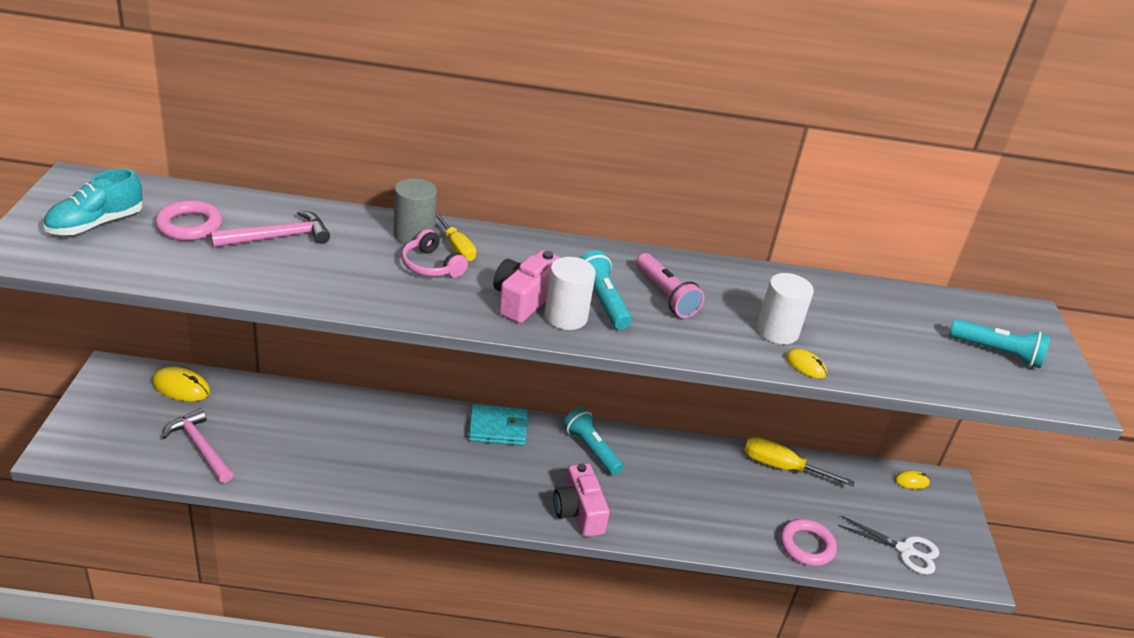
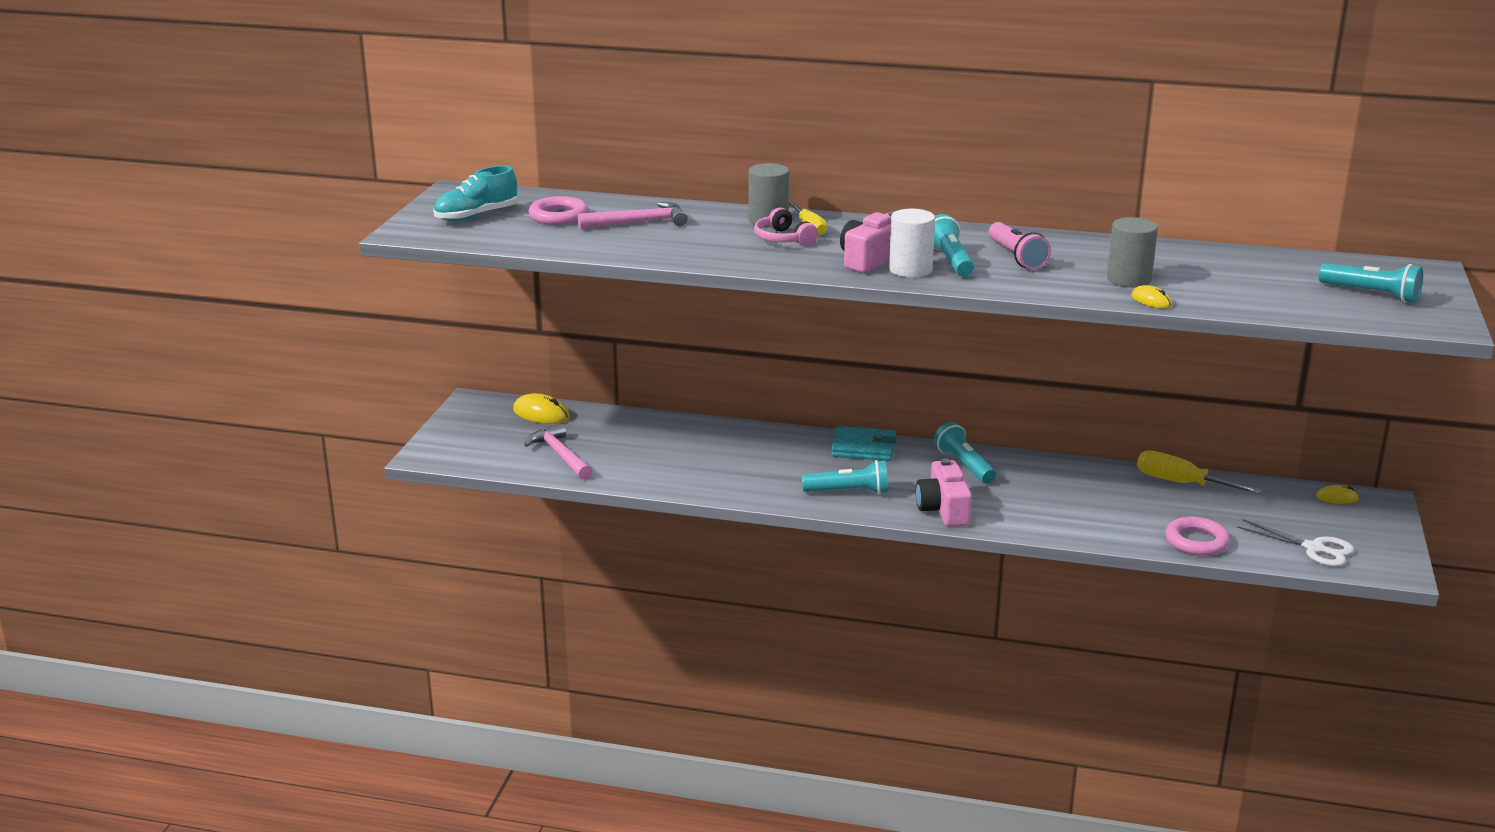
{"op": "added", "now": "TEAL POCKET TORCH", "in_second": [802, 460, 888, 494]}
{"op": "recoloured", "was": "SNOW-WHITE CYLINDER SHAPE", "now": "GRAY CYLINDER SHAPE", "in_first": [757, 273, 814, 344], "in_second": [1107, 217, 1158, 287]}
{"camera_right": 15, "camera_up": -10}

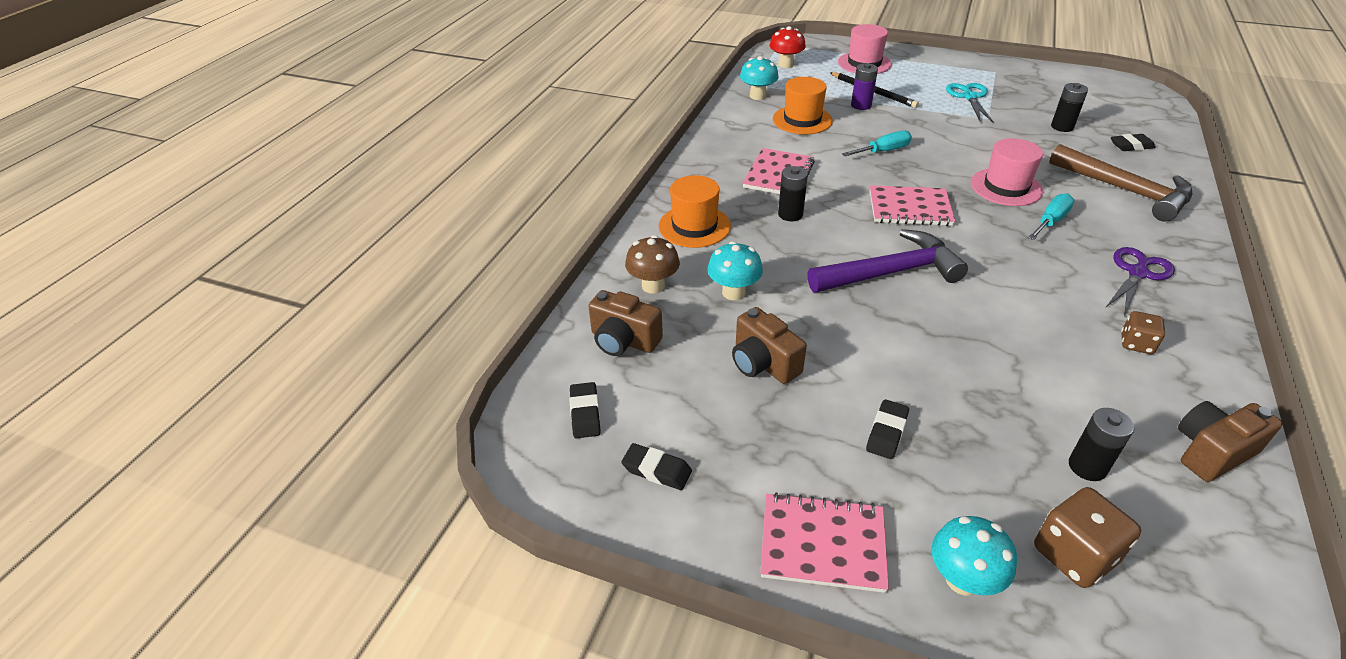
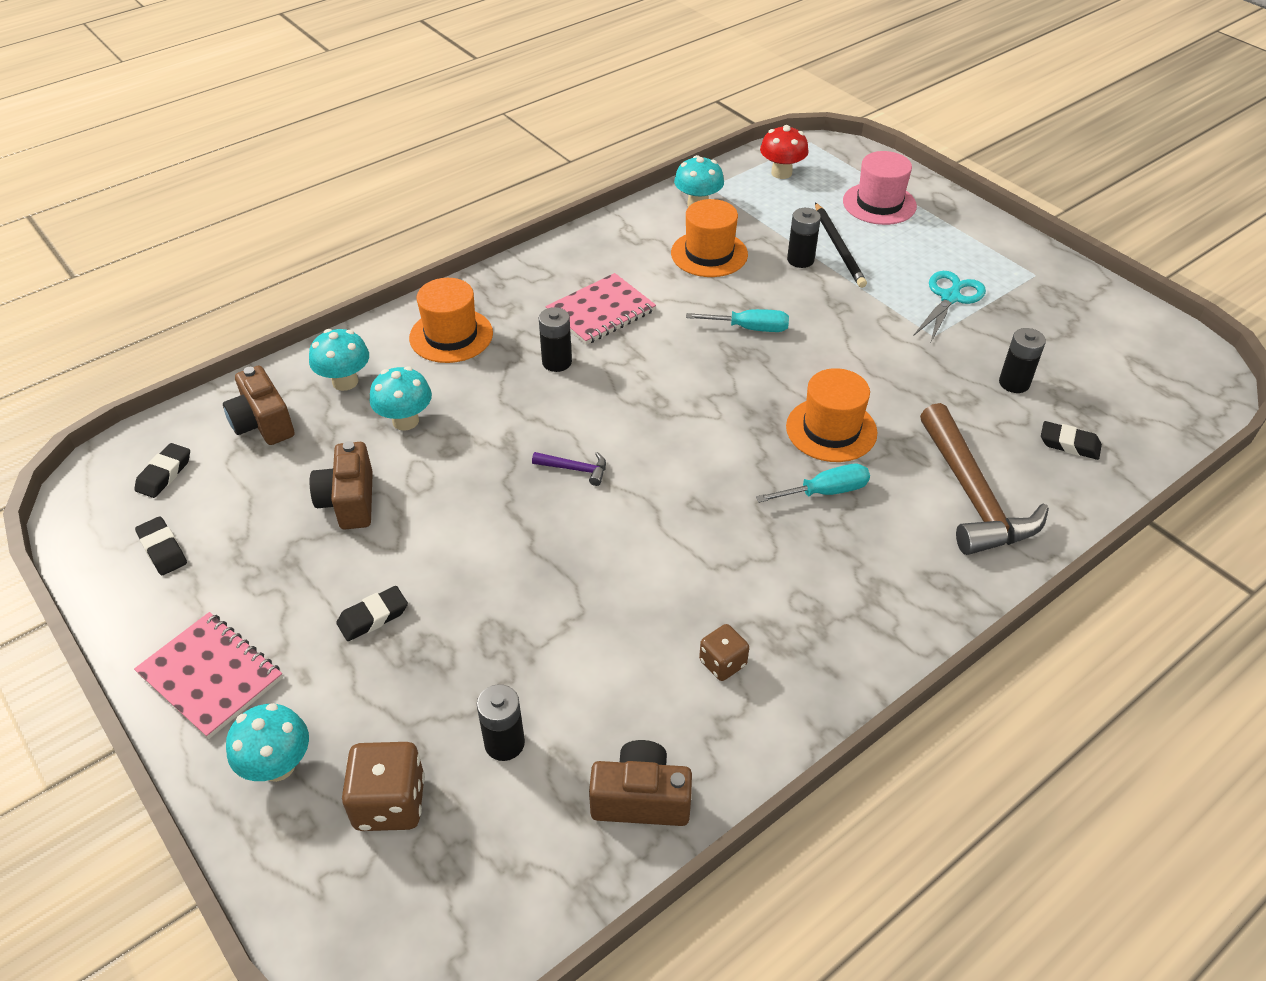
{"op": "removed", "was": "PINK NOTEPAD", "in_first": [870, 185, 955, 226]}
{"op": "removed", "was": "VIOLET PAIR OF SCISSORS", "in_first": [1106, 247, 1175, 317]}
{"op": "recoloured", "was": "DARK BROWN TOADSTOOL", "now": "TEAL TOADSTOOL", "in_first": [625, 235, 680, 294], "in_second": [309, 329, 369, 391]}
{"op": "recoloured", "was": "VIOLET AA BATTERY", "now": "EBONY AA BATTERY", "in_first": [851, 63, 878, 110], "in_second": [787, 208, 821, 268]}
{"op": "recoloured", "was": "PINK TALL HAT", "now": "BRIGHT ORANGE TALL HAT", "in_first": [971, 138, 1043, 206], "in_second": [786, 368, 878, 462]}
{"op": "resized", "was": "VIOLET CLAW HAMMER", "in_first": [808, 229, 968, 293], "in_second": [532, 452, 606, 486], "ratio": 0.41}
{"camera_right": 30, "camera_up": 5}

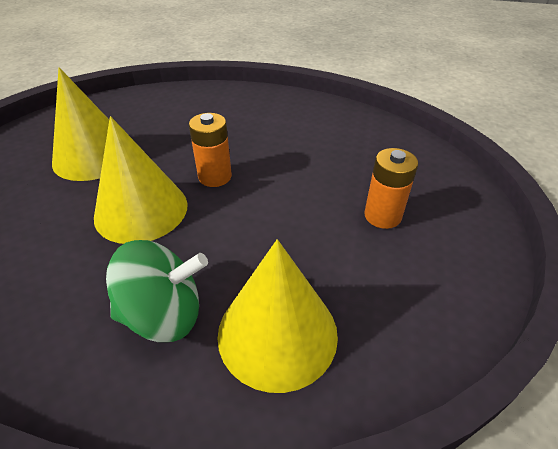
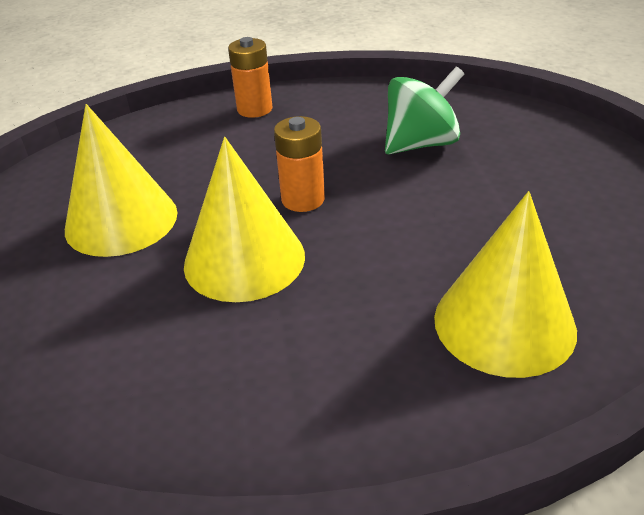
{"op": "moved", "was": "GREEN SPINNING TOP", "in_first": [106, 240, 208, 342], "in_second": [385, 67, 464, 154]}
{"op": "moved", "was": "BRIGHT ORANGE AA BATTERY", "in_first": [364, 148, 418, 229], "in_second": [228, 37, 272, 118]}
{"camera_right": -20, "camera_up": -5}

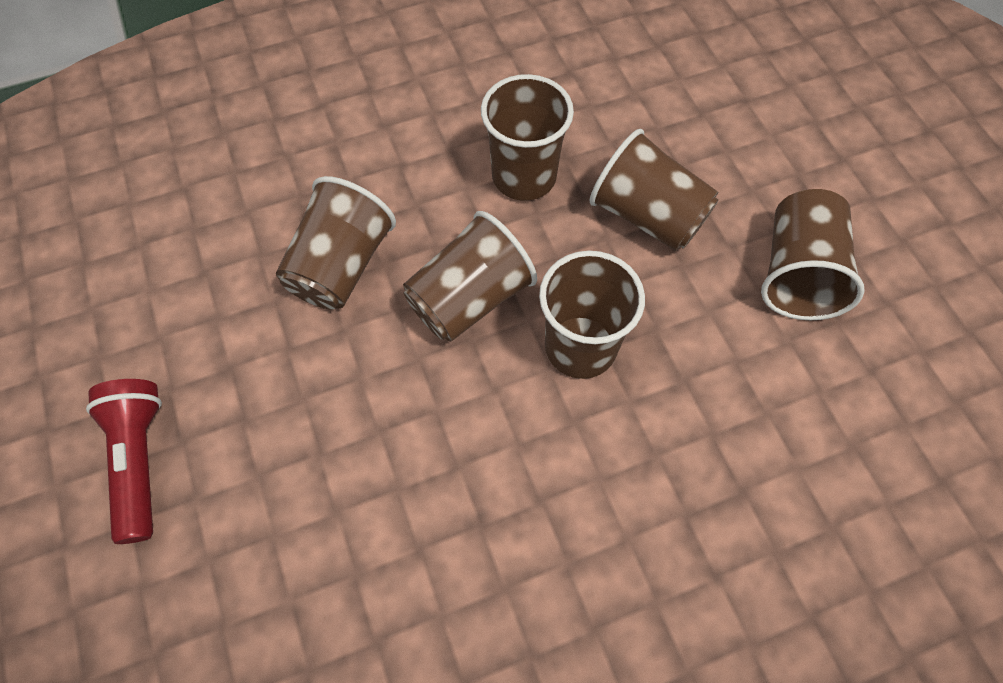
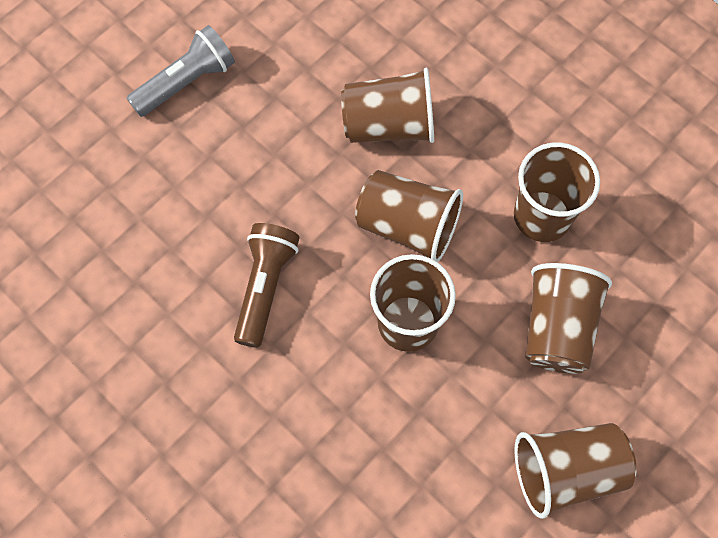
{"op": "added", "now": "DARK BROWN POCKET TORCH", "in_second": [234, 223, 300, 348]}
{"op": "recoloured", "was": "RED POCKET TORCH", "now": "GRAY POCKET TORCH", "in_first": [86, 379, 162, 544], "in_second": [126, 25, 235, 117]}
{"camera_right": 65, "camera_up": 5}

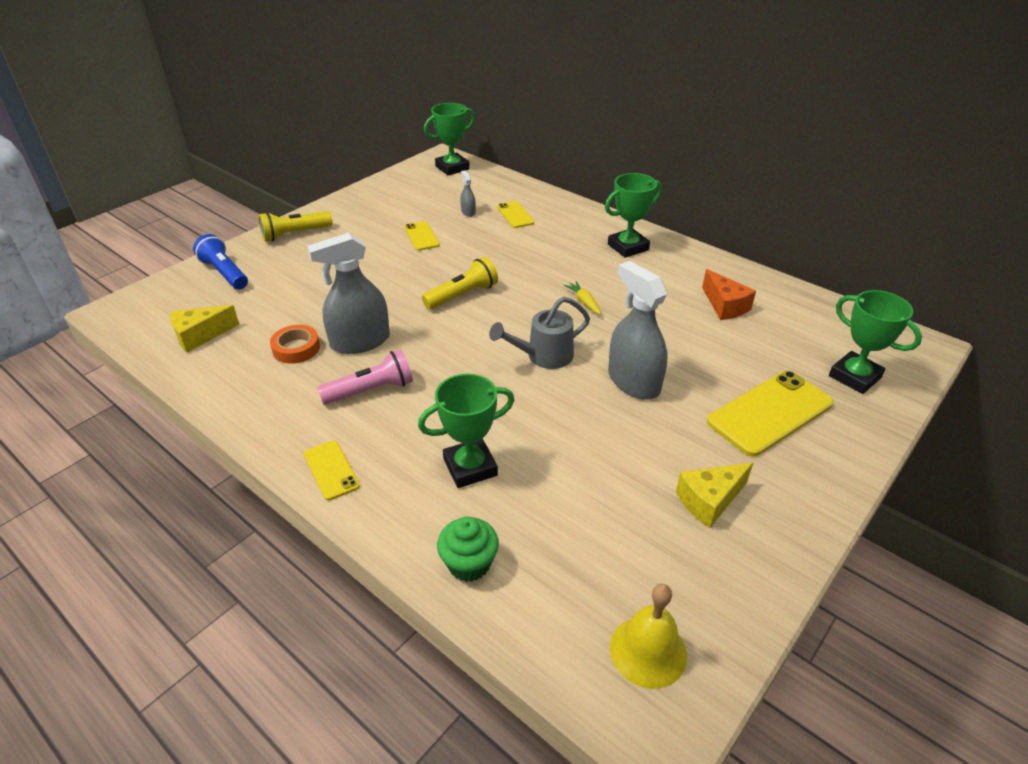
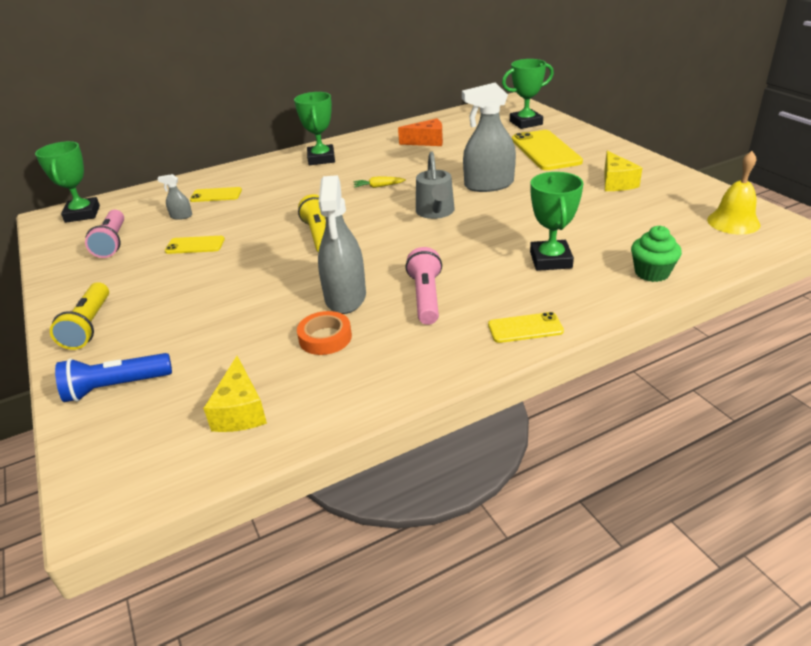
{"op": "added", "now": "PINK POCKET TORCH", "in_second": [85, 210, 124, 258]}
{"camera_right": -65, "camera_up": -5}

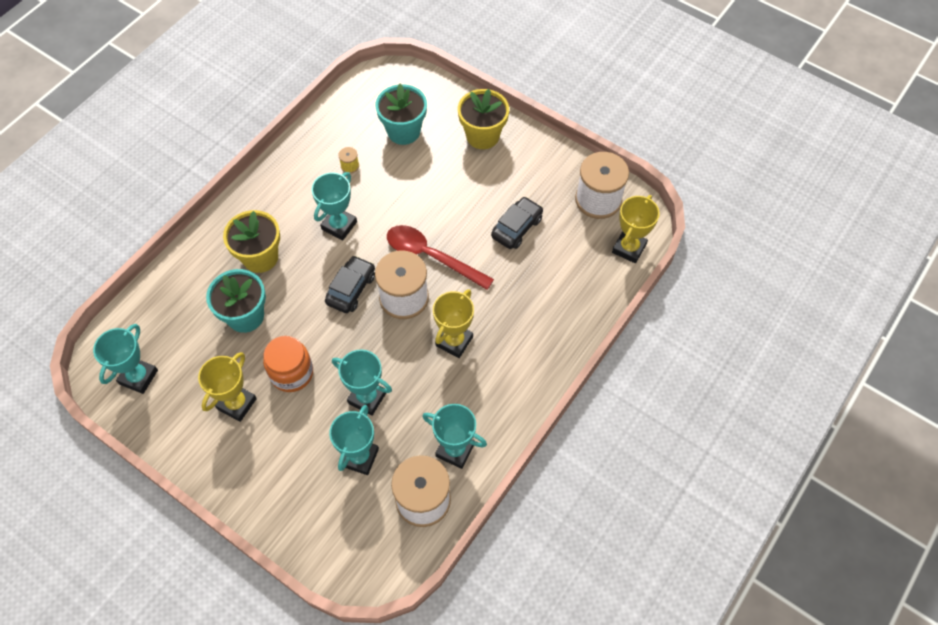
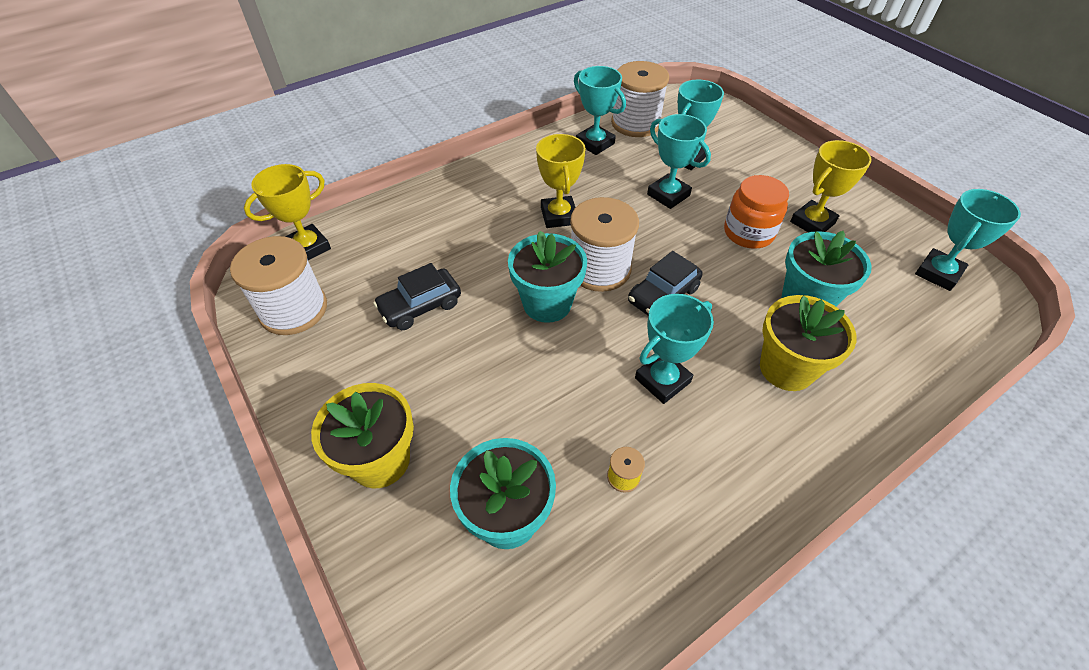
{"op": "replaced", "was": "RED TEASPOON", "now": "TEAL PLANT POT", "in_first": [387, 225, 494, 290], "in_second": [508, 231, 587, 323]}
{"op": "turned", "was": "GOLDEN AWARD CUP", "in_first": [433, 289, 474, 358], "in_second": [536, 134, 586, 228], "clockwise": -60}
{"camera_right": -160, "camera_up": -10}

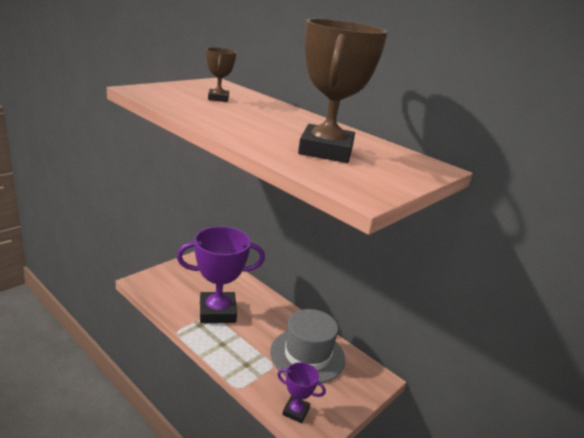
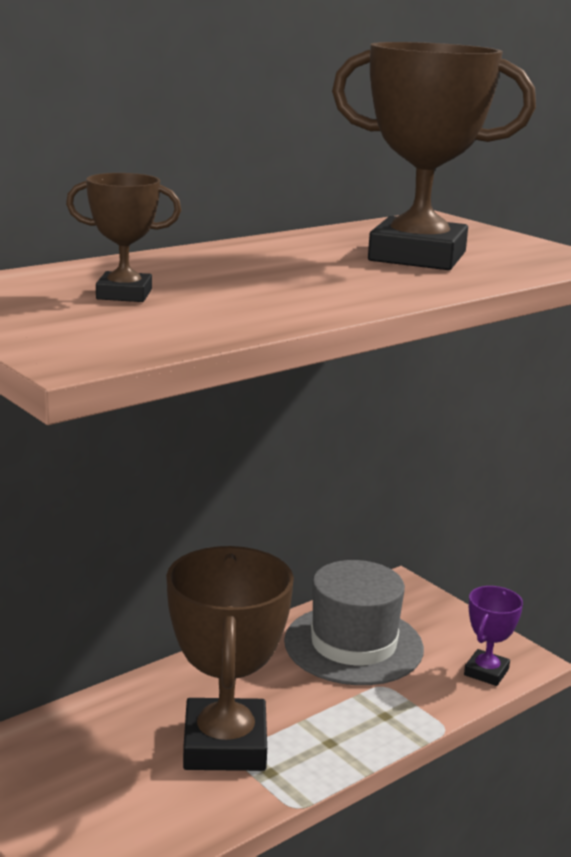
{"op": "recoloured", "was": "VIOLET AWARD CUP", "now": "DARK BROWN AWARD CUP", "in_first": [177, 226, 265, 323], "in_second": [166, 546, 294, 771]}
{"camera_right": -80, "camera_up": -5}

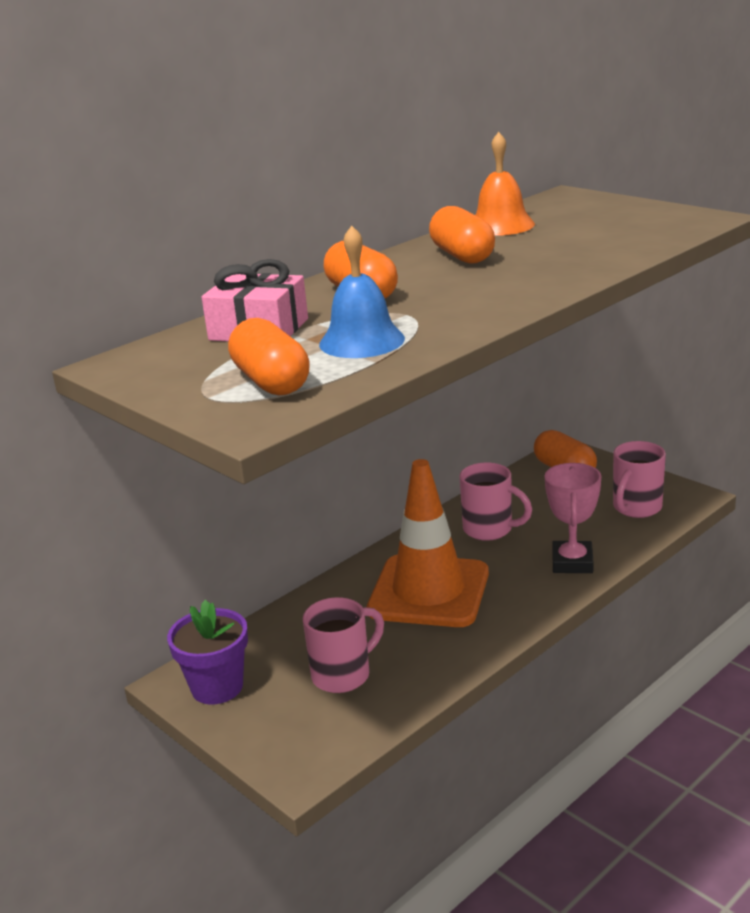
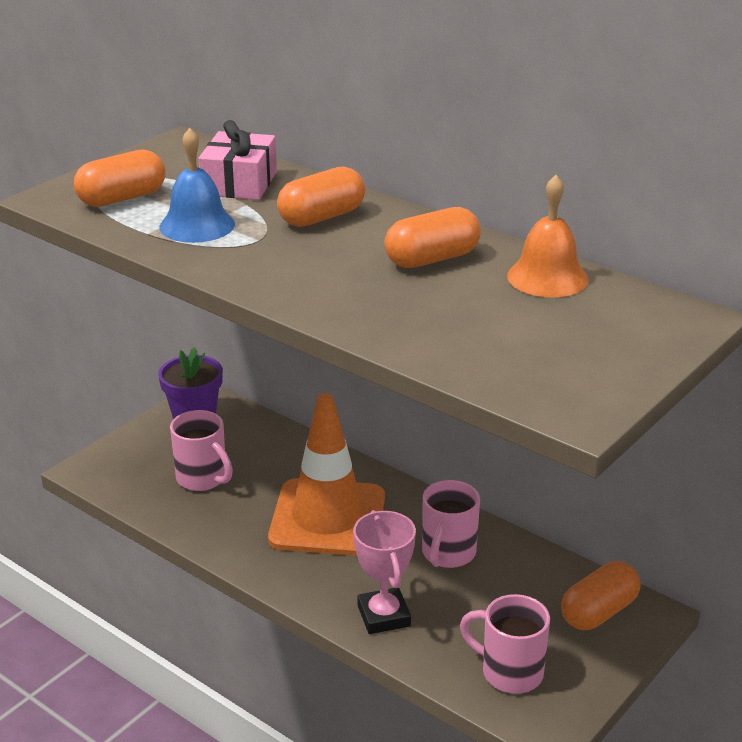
{"op": "turned", "was": "PINK AWARD CUP", "in_first": [545, 463, 601, 573], "in_second": [353, 510, 416, 634], "clockwise": 75}
{"camera_right": 80, "camera_up": 5}

